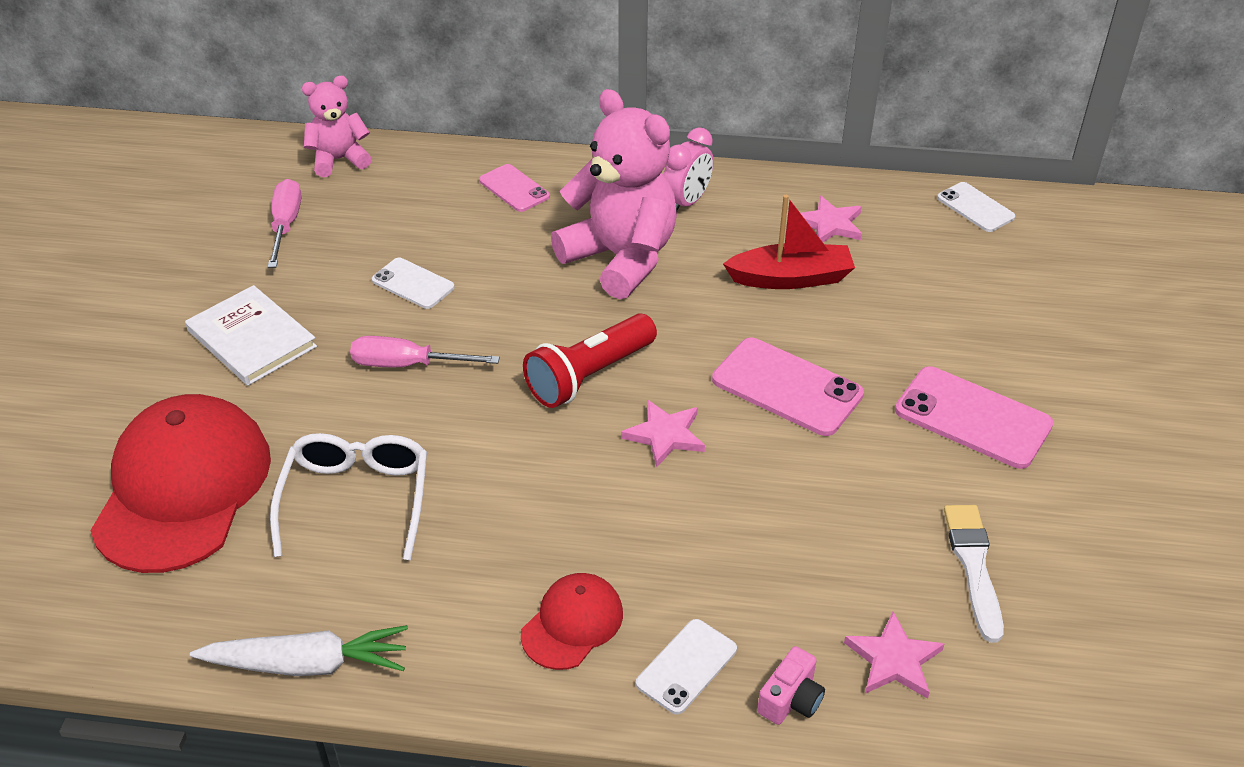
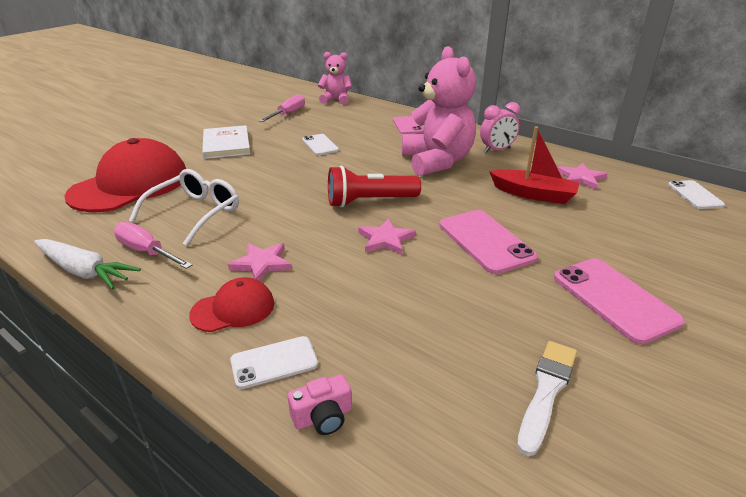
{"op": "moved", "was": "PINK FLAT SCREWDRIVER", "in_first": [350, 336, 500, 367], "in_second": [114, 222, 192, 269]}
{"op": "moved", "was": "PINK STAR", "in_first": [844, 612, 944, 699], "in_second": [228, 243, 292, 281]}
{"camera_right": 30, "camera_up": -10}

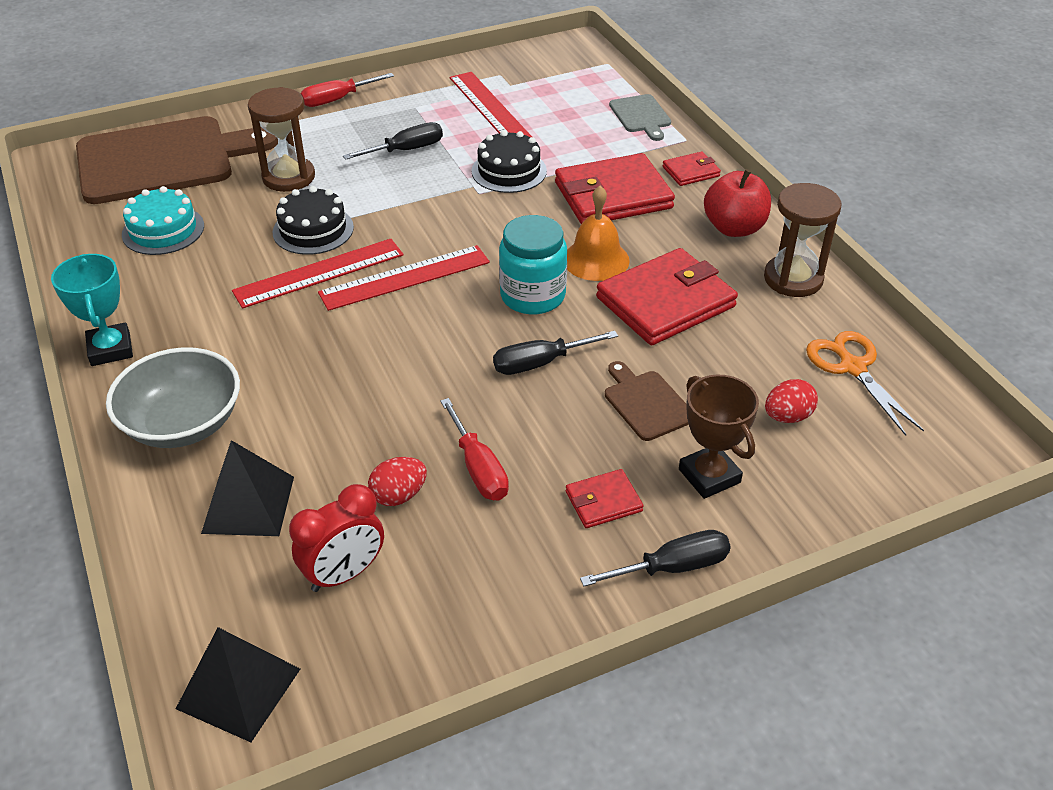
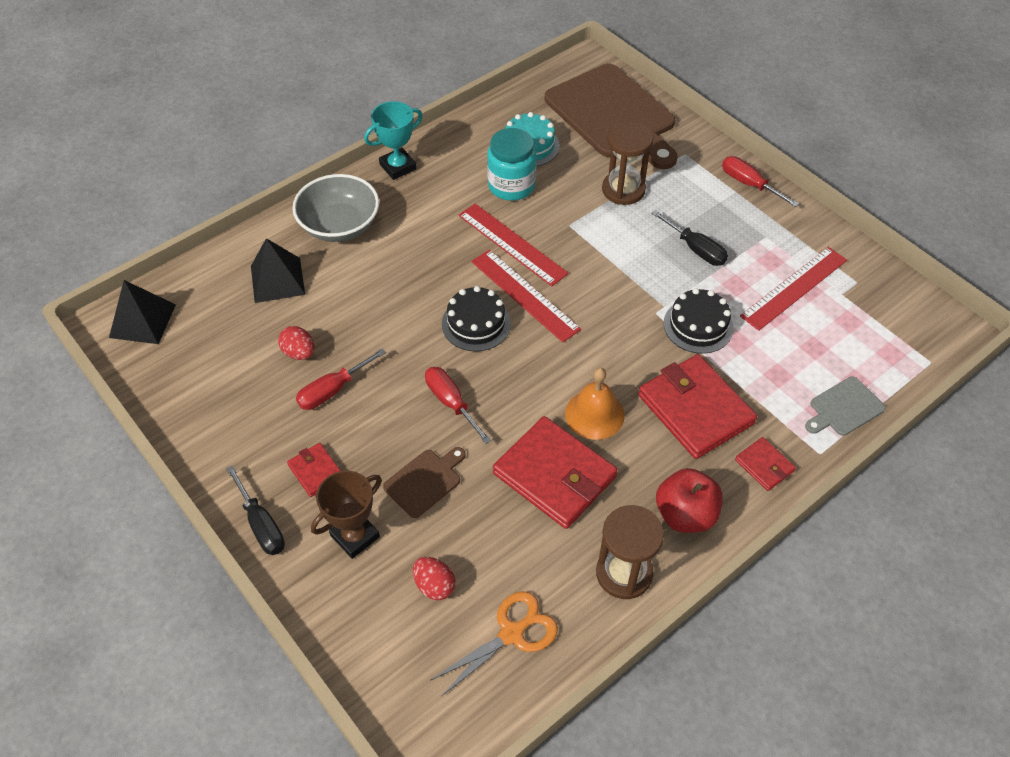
{"op": "removed", "was": "RED BEDSIDE CLOCK", "in_first": [289, 484, 384, 592]}
{"op": "moved", "was": "EBONY GATEAU", "in_first": [273, 186, 354, 255], "in_second": [442, 286, 511, 351]}
{"op": "moved", "was": "TEAL JAR", "in_first": [499, 215, 567, 314], "in_second": [487, 128, 537, 201]}
{"op": "recoloured", "was": "EBONY FLAT SCREWDRIVER", "now": "RED FLAT SCREWDRIVER", "in_first": [493, 331, 618, 375], "in_second": [425, 367, 492, 444]}
{"camera_right": 75, "camera_up": 10}

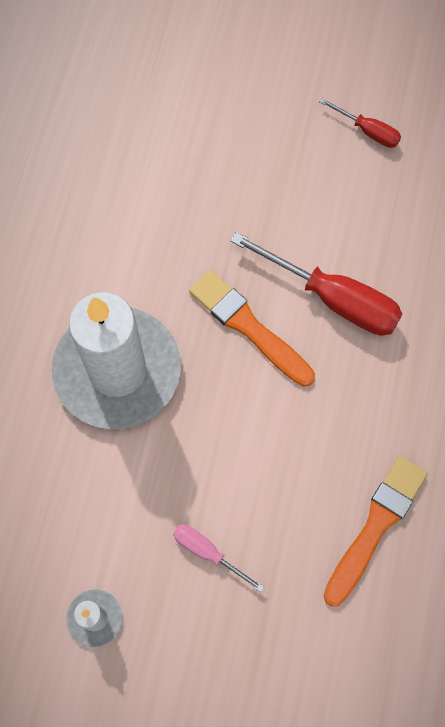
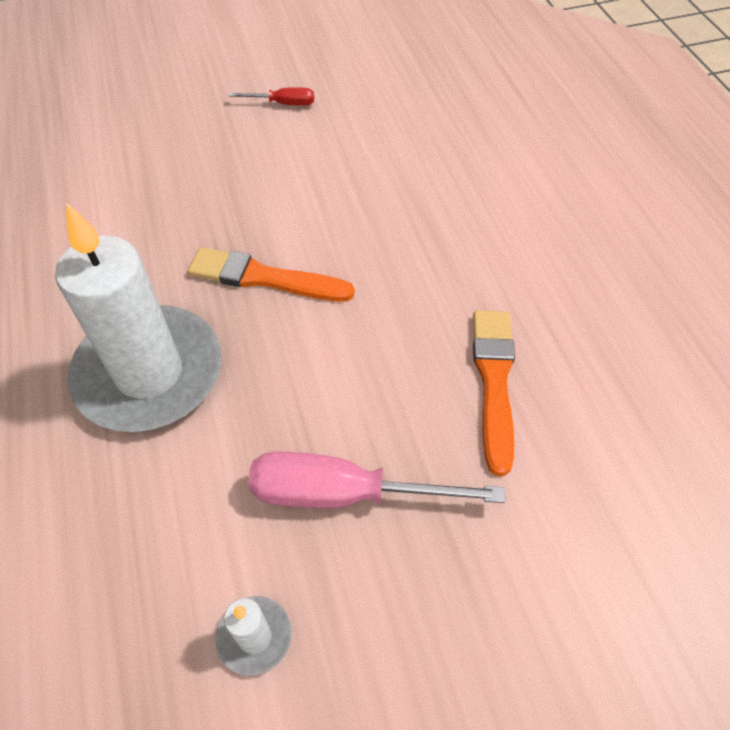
{"op": "removed", "was": "RED FLAT SCREWDRIVER", "in_first": [231, 232, 402, 335]}
{"op": "resized", "was": "PINK FLAT SCREWDRIVER", "in_first": [173, 524, 264, 592], "in_second": [248, 452, 505, 508], "ratio": 1.94}
{"camera_right": -30, "camera_up": -15}

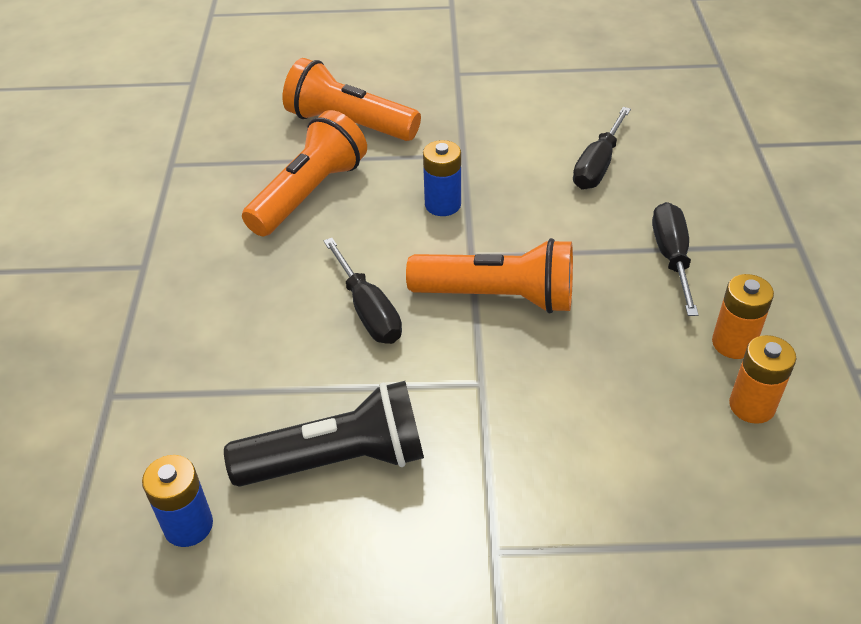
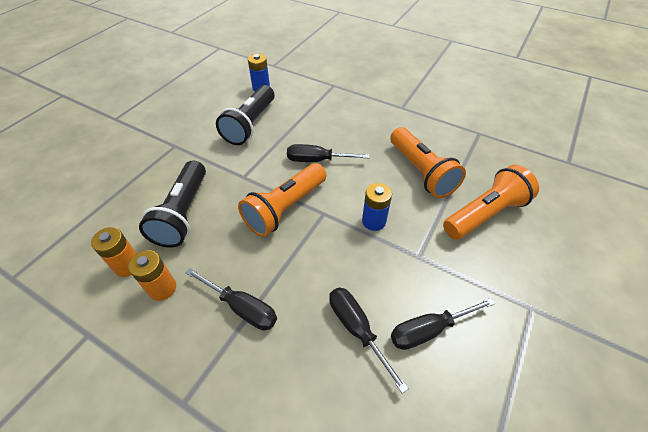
{"op": "added", "now": "EBONY POCKET TORCH", "in_second": [139, 160, 206, 248]}
{"op": "added", "now": "EBONY FLAT SCREWDRIVER", "in_second": [391, 298, 495, 350]}
{"camera_right": 120, "camera_up": 5}

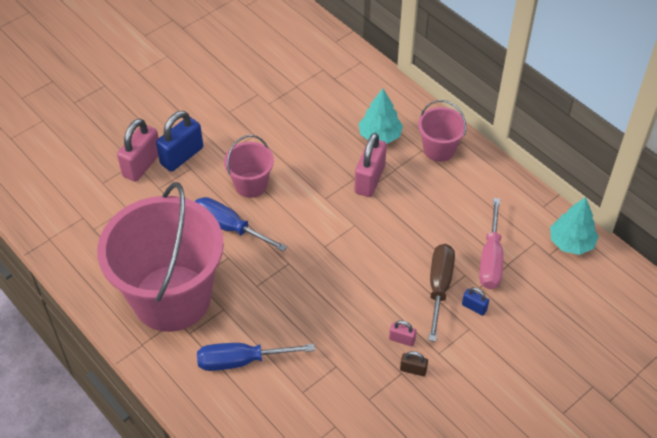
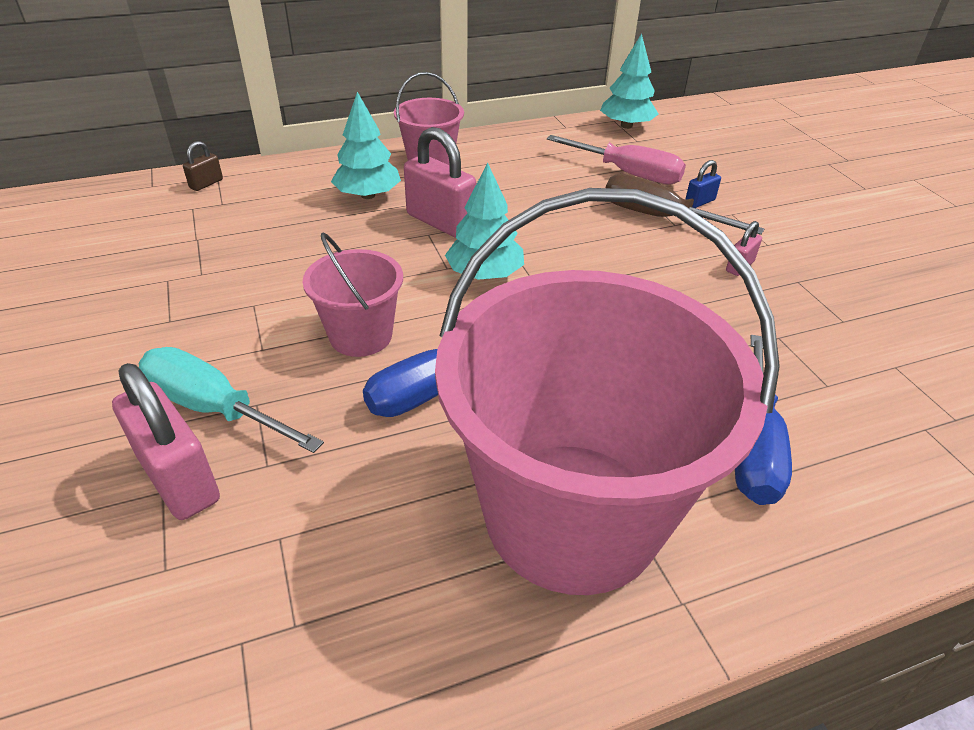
{"op": "added", "now": "TEAL TOY TREE", "in_second": [445, 163, 524, 280]}
{"op": "moved", "was": "DARK BROWN SMALL LOCK", "in_first": [400, 351, 428, 376], "in_second": [183, 141, 223, 191]}
{"op": "replaced", "was": "COBALT SMALL LOCK", "now": "TEAL FLAT SCREWDRIVER", "in_first": [156, 111, 203, 172], "in_second": [139, 347, 324, 453]}
{"camera_right": -70, "camera_up": -10}

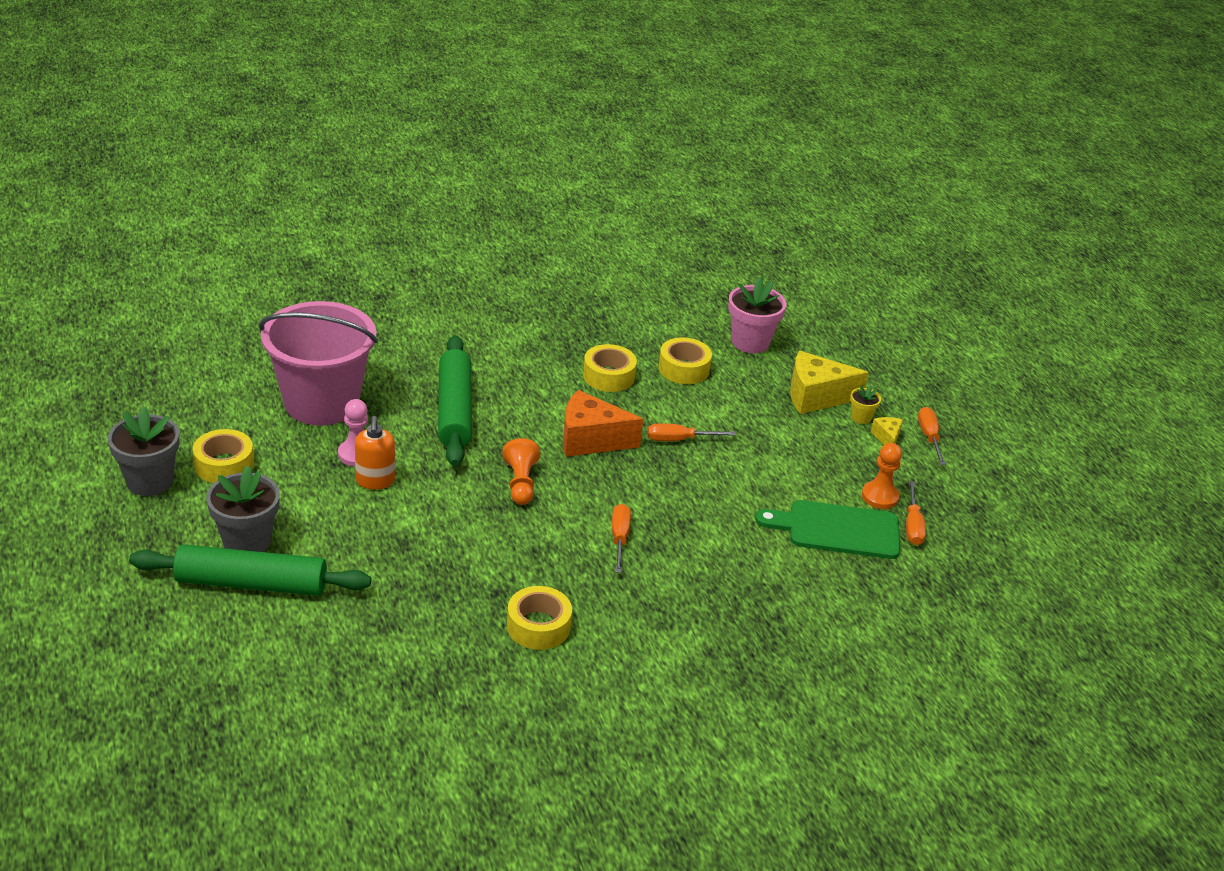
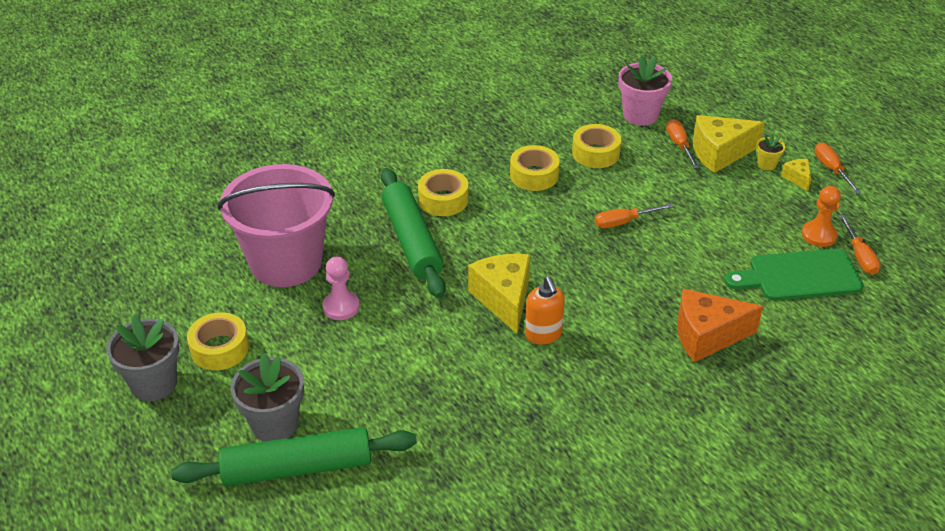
{"op": "moved", "was": "BRIGHT ORANGE SOAP PUMP", "in_first": [355, 416, 395, 490], "in_second": [525, 276, 565, 345]}
{"op": "moved", "was": "GOLDEN ROLL OF TAPE", "in_first": [507, 586, 572, 650], "in_second": [418, 169, 468, 216]}
{"op": "moved", "was": "BRIGHT ORANGE CHEESE WEDGE", "in_first": [563, 390, 643, 457], "in_second": [677, 289, 763, 362]}
{"op": "moved", "was": "BRIGHT ORANGE FLAT SCREWDRIVER", "in_first": [612, 504, 631, 573], "in_second": [666, 119, 699, 169]}
{"op": "replaced", "was": "BRIGHT ORANGE GAME PAWN", "now": "GOLDEN CHEESE WEDGE", "in_first": [503, 438, 540, 505], "in_second": [468, 254, 530, 334]}
{"camera_right": -10, "camera_up": 5}

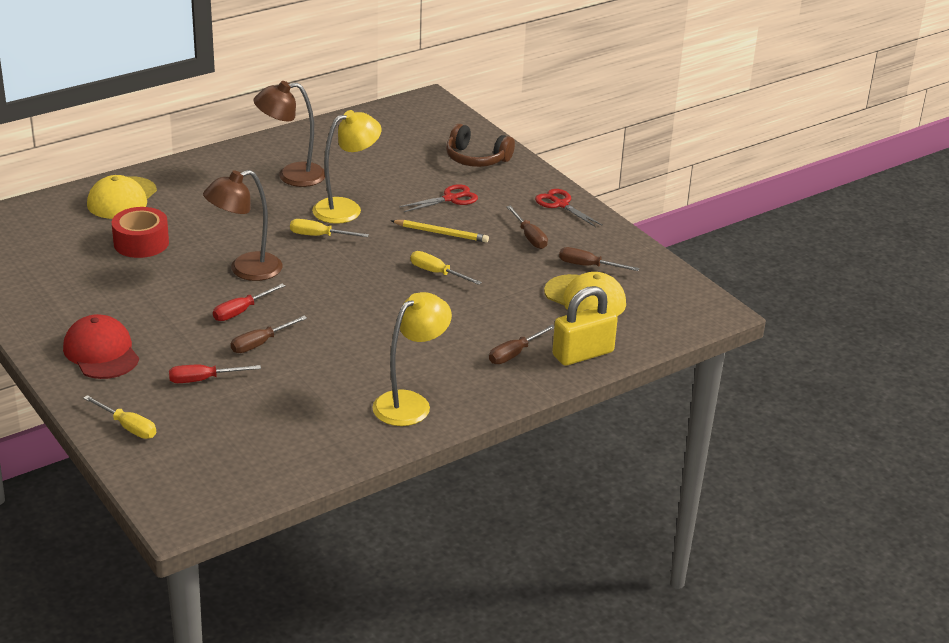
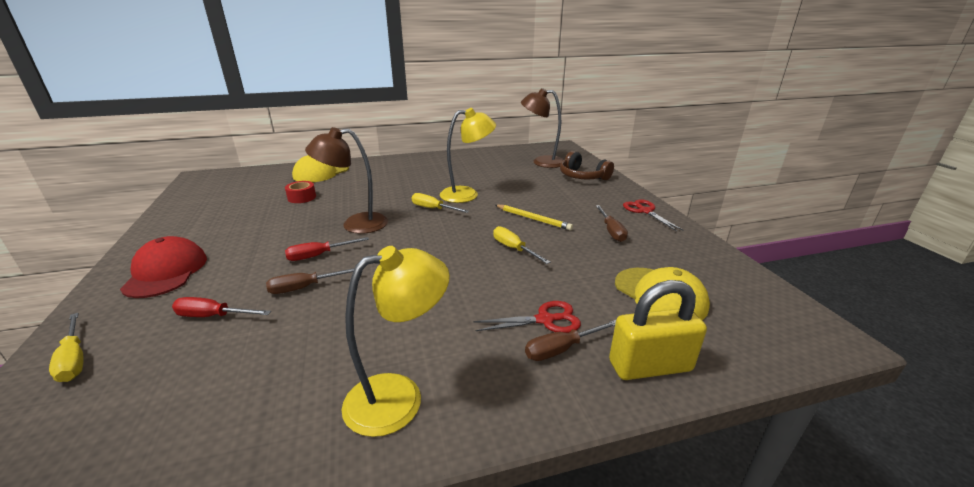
{"op": "removed", "was": "DARK BROWN FLAT SCREWDRIVER", "in_first": [559, 247, 639, 271]}
{"op": "moved", "was": "DARK BROWN READING LAMP", "in_first": [253, 81, 325, 187], "in_second": [521, 88, 563, 168]}
{"op": "moved", "was": "RED PAIR OF SCISSORS", "in_first": [399, 184, 478, 212], "in_second": [474, 301, 581, 333]}
{"op": "resized", "was": "RED ROLL OF TAPE", "in_first": [112, 207, 169, 258], "in_second": [285, 181, 316, 203], "ratio": 0.64}
{"camera_right": 20, "camera_up": -5}

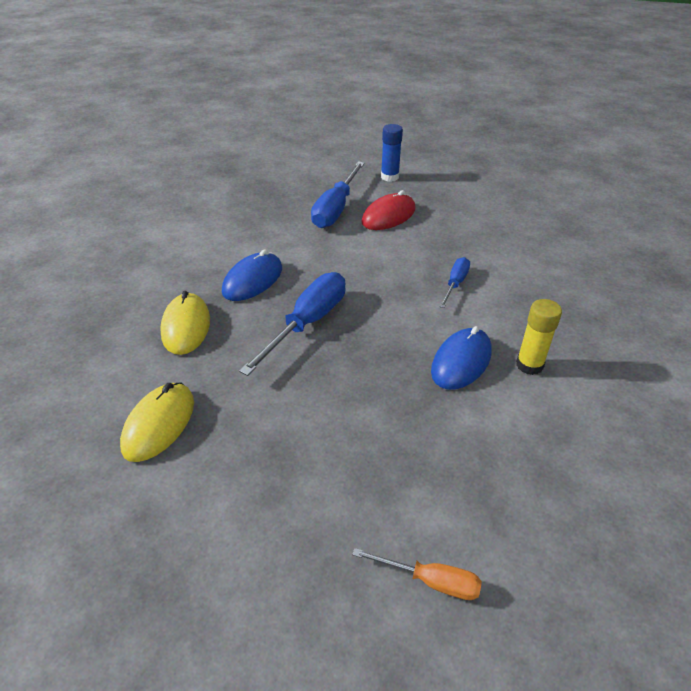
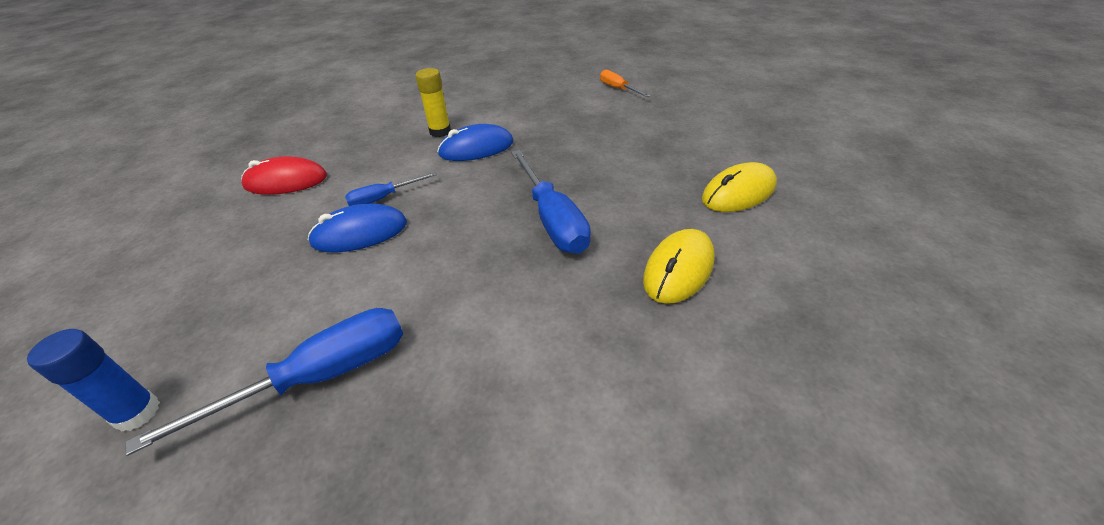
{"op": "moved", "was": "COBALT PC MOUSE", "in_first": [222, 250, 282, 301], "in_second": [308, 204, 407, 252]}
{"op": "moved", "was": "RED PC MOUSE", "in_first": [361, 190, 416, 230], "in_second": [241, 156, 327, 195]}
{"op": "turned", "was": "COBALT FLAT SCREWDRIVER", "in_first": [239, 272, 346, 376], "in_second": [511, 150, 591, 254], "clockwise": -90}
{"camera_right": -140, "camera_up": 0}

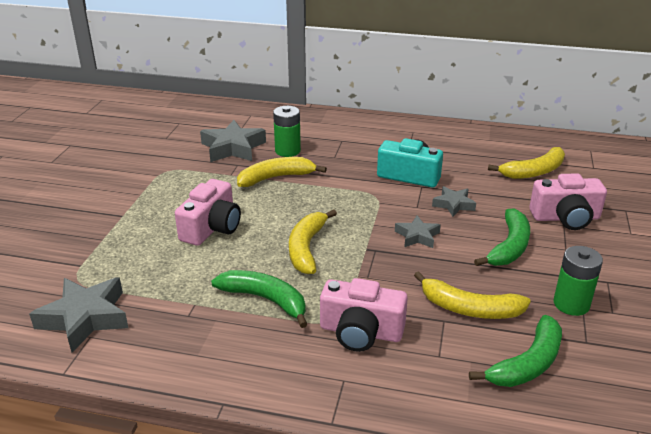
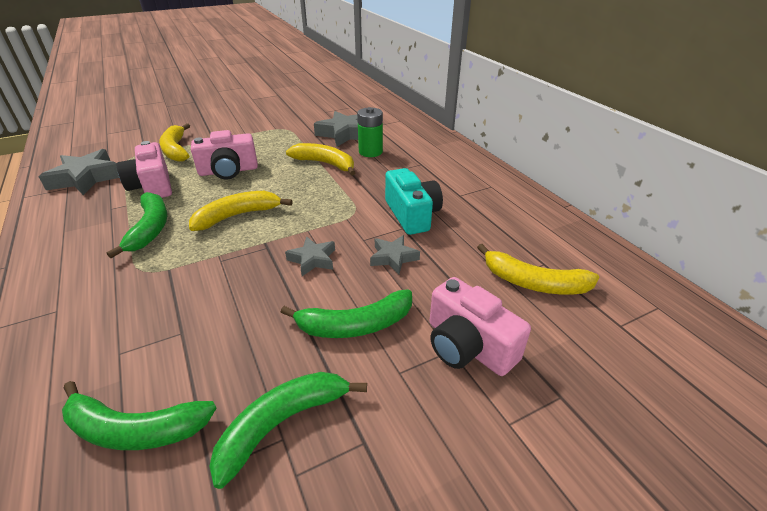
{"op": "moved", "was": "PINK CAMERA", "in_first": [320, 278, 408, 352], "in_second": [117, 141, 172, 198]}
{"op": "moved", "was": "GOLDEN TOY BANANA", "in_first": [414, 271, 531, 319], "in_second": [159, 123, 190, 162]}
{"op": "replaced", "was": "GREEN AA BATTERY", "now": "GREEN TOY BANANA", "in_first": [554, 246, 603, 316], "in_second": [209, 372, 367, 489]}
{"camera_right": 50, "camera_up": 5}

